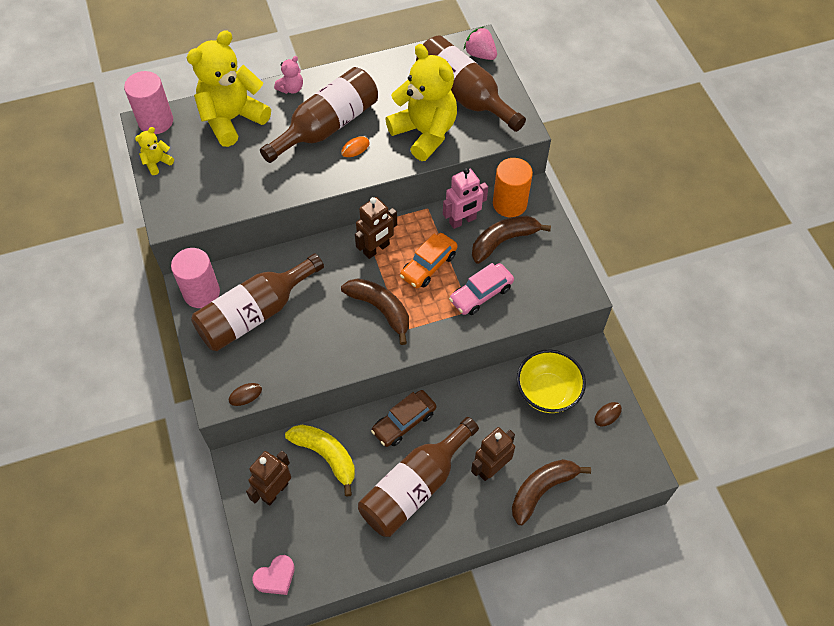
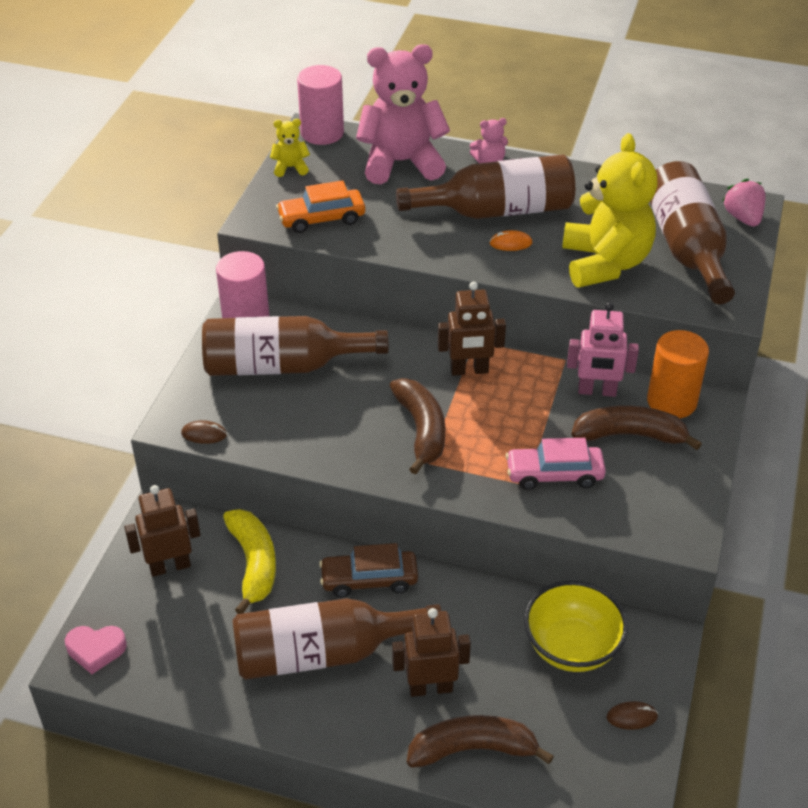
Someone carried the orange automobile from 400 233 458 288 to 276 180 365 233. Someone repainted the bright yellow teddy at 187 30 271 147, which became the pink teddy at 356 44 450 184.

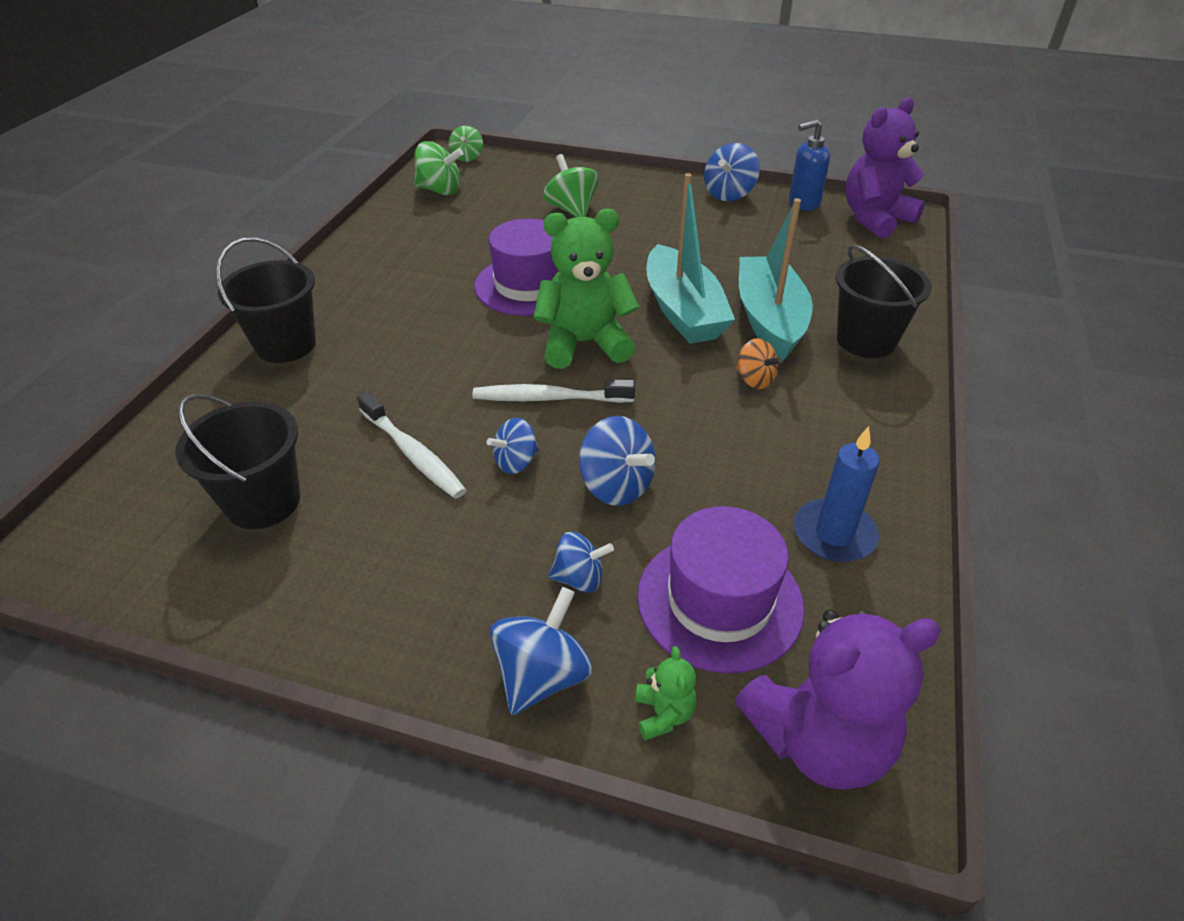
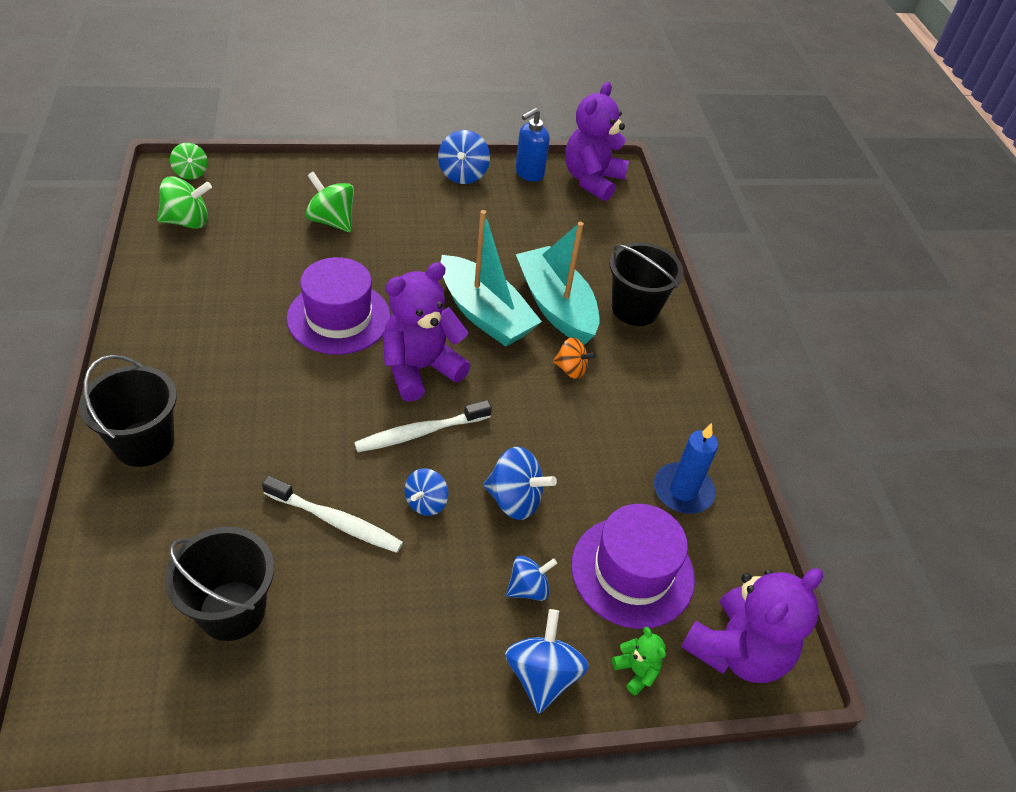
Someone repainted the green teddy at 533 209 639 369, which became the royal purple teddy at 382 262 470 402.

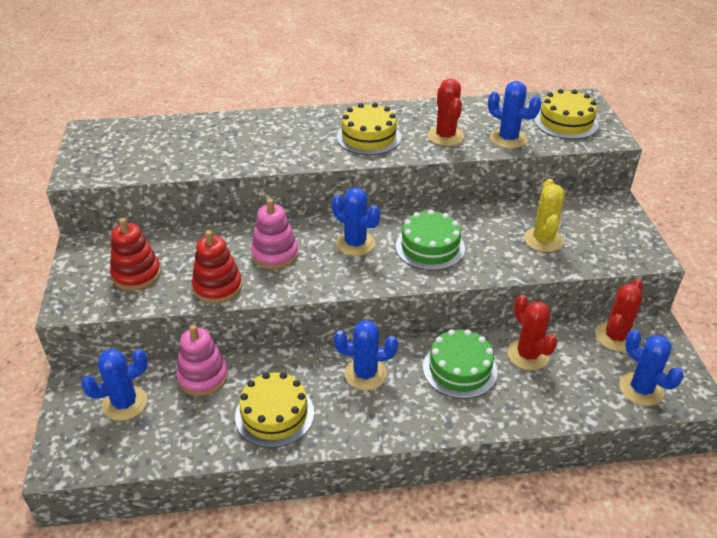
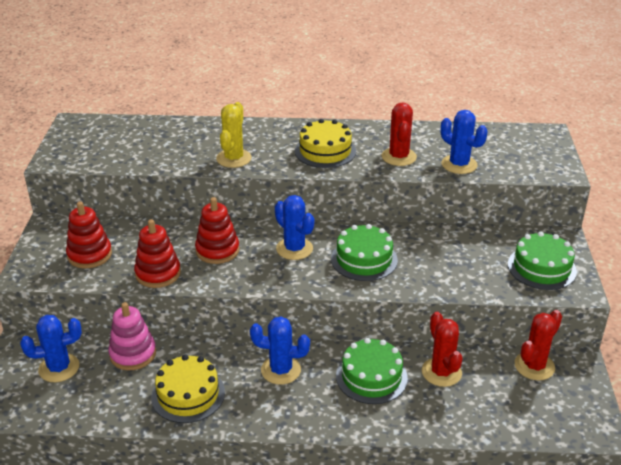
Someone took away the bright yellow layer cake at 534 89 598 139. Someone took away the cobalt prickly plant at 620 329 684 406. Someone put down the green layer cake at 508 231 577 290. Someone carried the bright yellow prickly plant from 524 179 565 252 to 216 102 252 168. Someone repainted the pink stacking toy at 251 198 298 270, which became the scarlet stacking toy at 195 197 239 264.

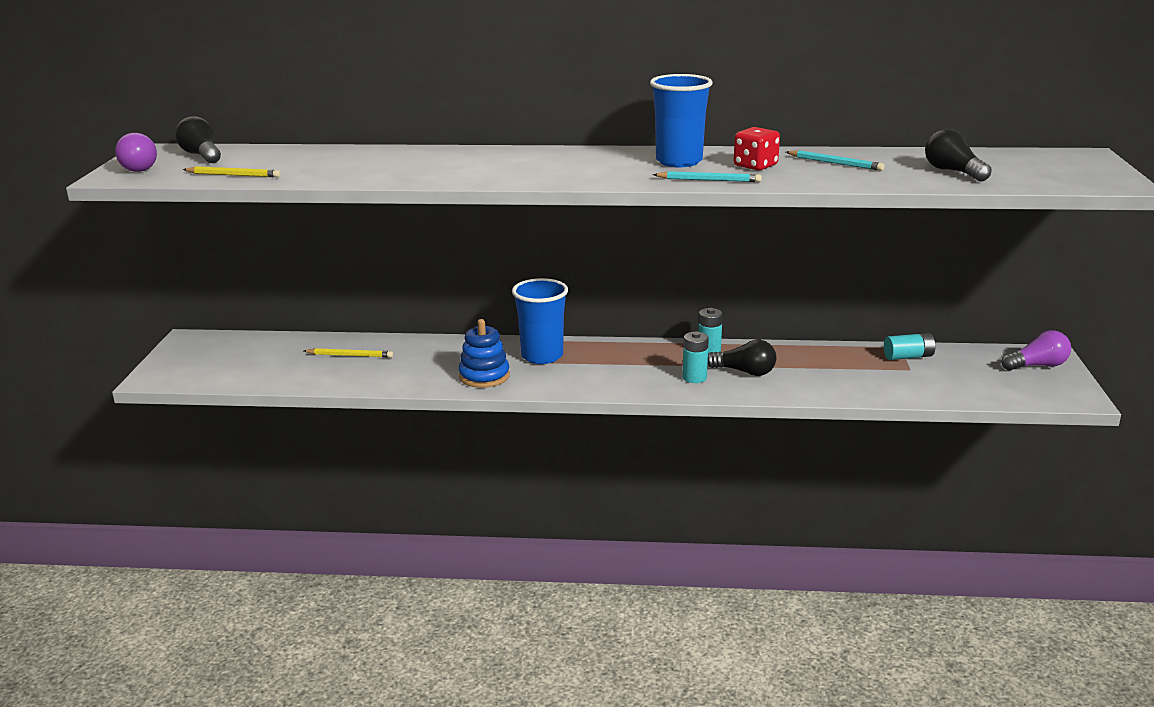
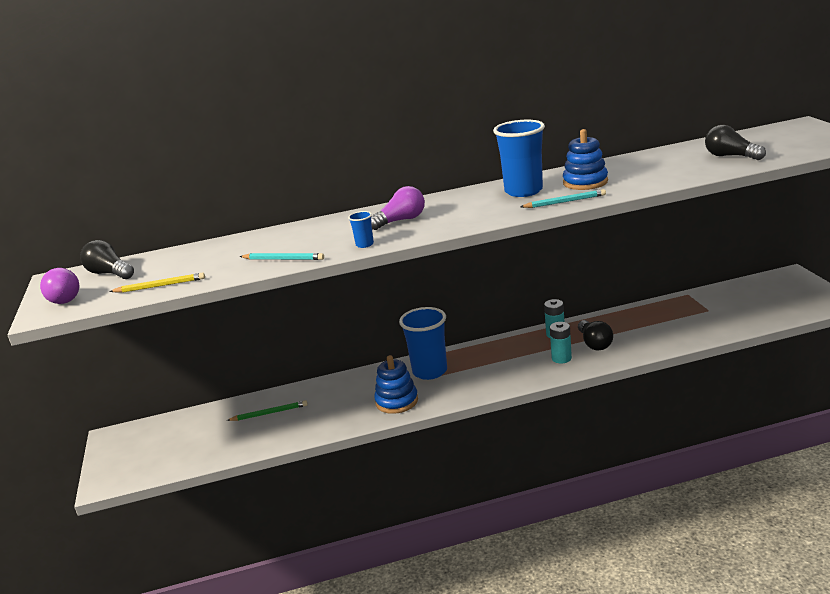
Someone took away the turquoise battery at 884 333 935 360. Someone put down the cobalt beaker at 348 211 374 248. Someone carried the turquoise wooden pencil from 786 150 884 171 to 239 253 324 260. Someone carried the royal purple light bulb from 1001 330 1071 371 to 371 186 425 230. Someone swapped the scarlet die at 734 127 780 171 for the cobalt stacking toy at 563 129 608 190. Someone repainted the bright yellow wooden pencil at 304 348 393 358, which became the green wooden pencil at 227 400 308 421. Someone rotated the black light bulb at 708 340 776 376 by 75 degrees clockwise.

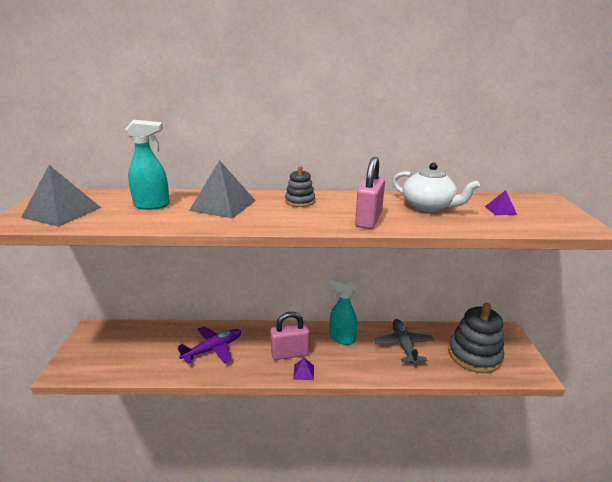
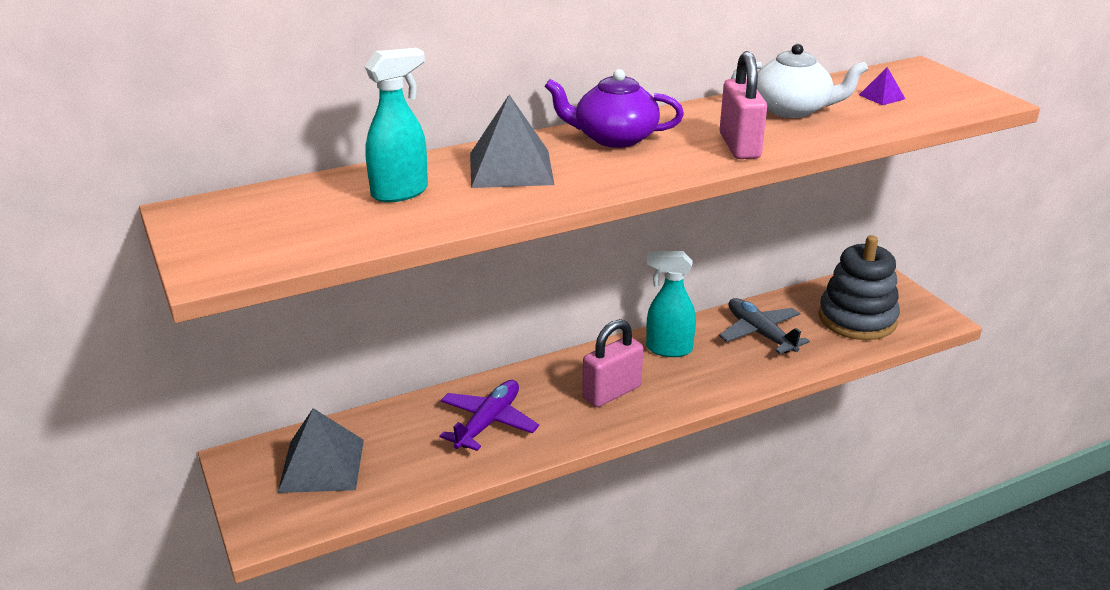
Someone took away the royal purple pyramid at 293 358 314 380. Someone carried the grey pyramid from 21 165 101 227 to 278 408 364 493. Someone swapped the grey stacking toy at 285 165 315 207 for the royal purple tea pot at 545 69 684 148.

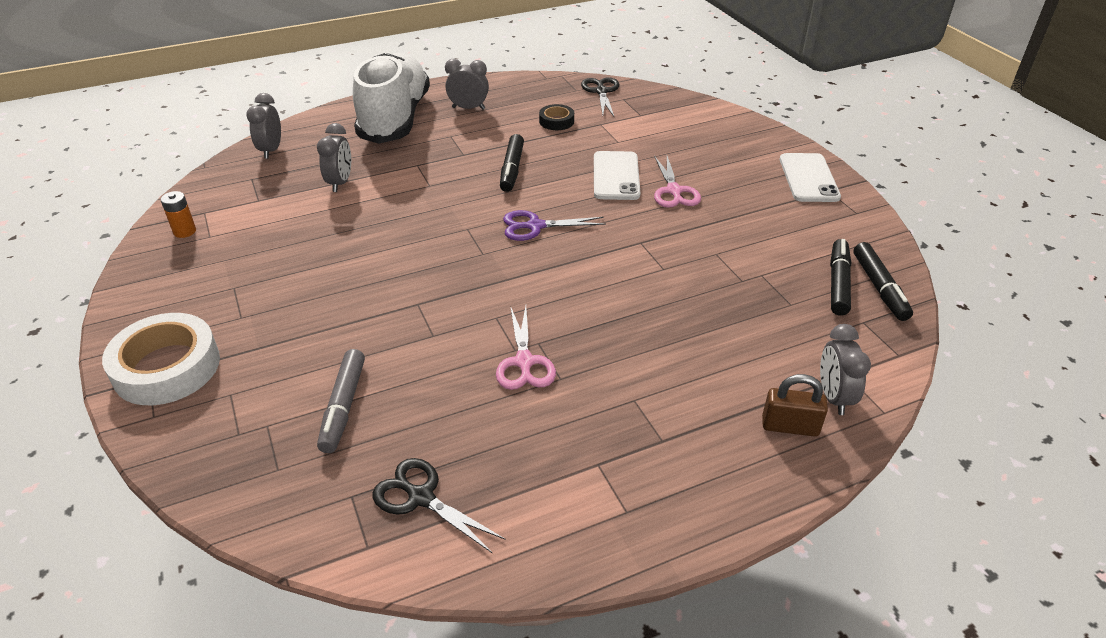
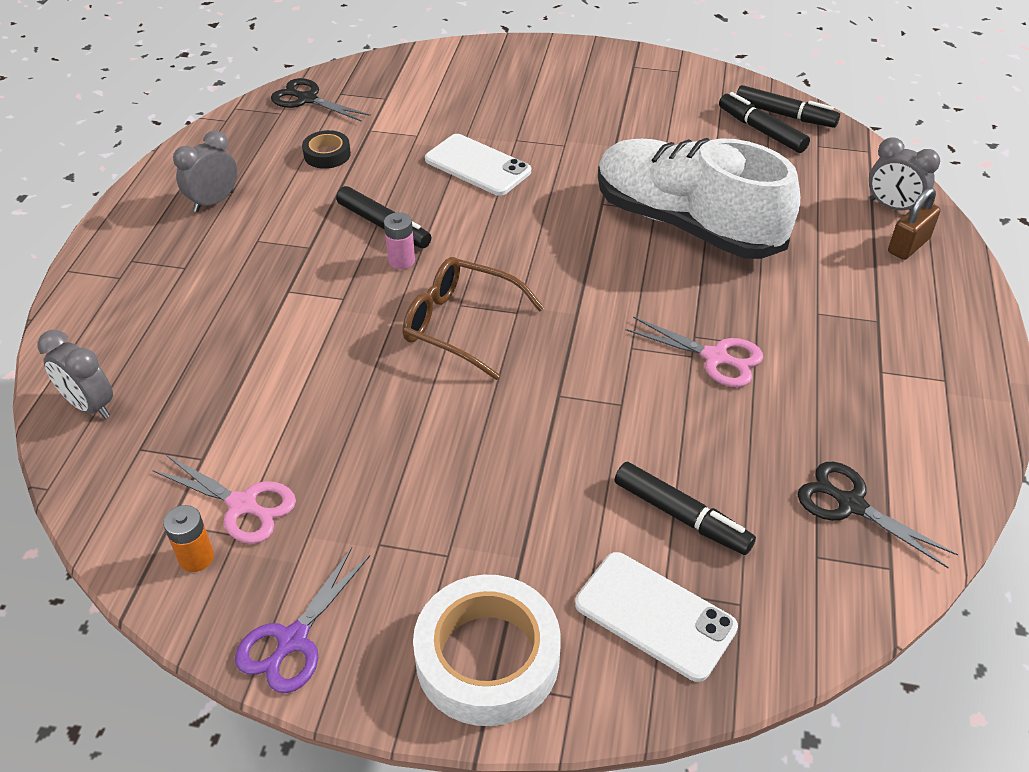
Someone took away the grey alarm clock at 317 123 351 192. Someone put down the pink battery at 384 212 415 269. Someone put down the dark brown glasses at 403 257 544 380. Someone carried the pure white sneaker from 353 53 430 144 to 598 138 800 259. Someone carried the royal purple pair of scissors from 503 210 606 241 to 235 548 370 693. Someone carried the pink pair of scissors from 654 156 701 208 to 152 455 296 544. Someone carried the pure white smartphone from 780 153 841 202 to 575 552 738 682. Someone repainted the grey felt pen at 317 349 365 453, which became the black felt pen at 614 462 756 555. Someone rotated the black pair of scissors at 372 458 505 553 by 60 degrees clockwise.

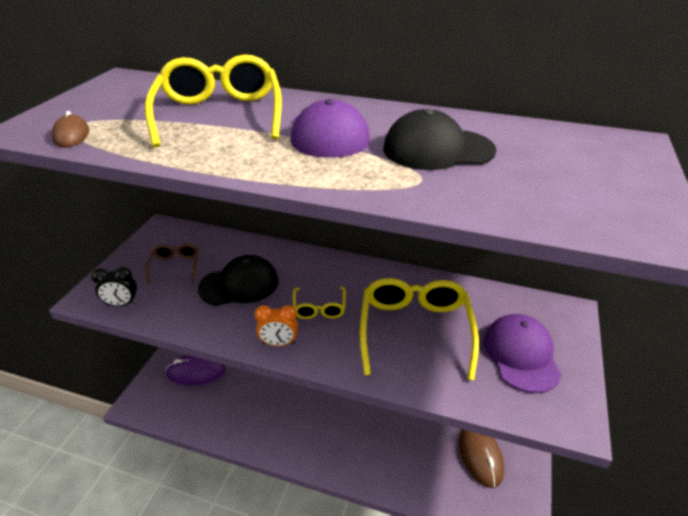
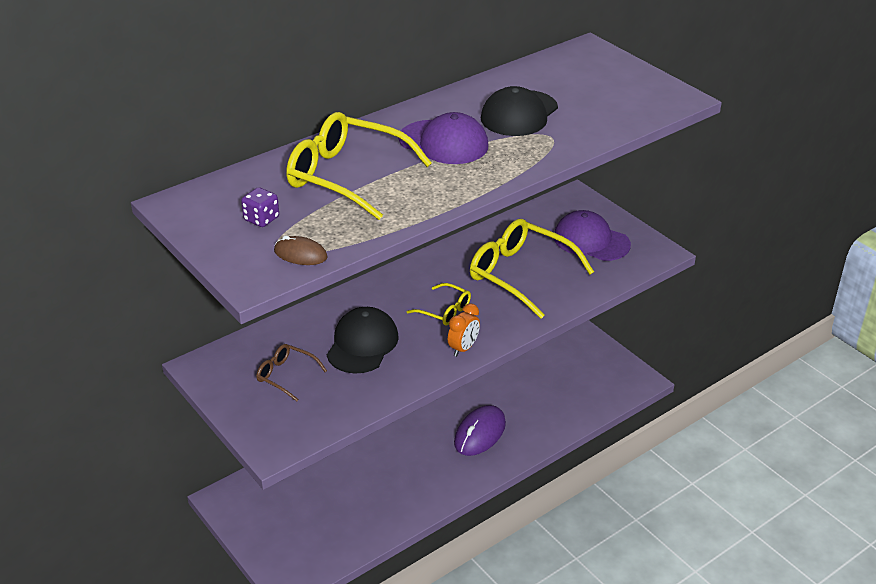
Someone took away the black alarm clock at 91 267 137 306. Someone took away the dark brown computer mouse at 459 429 504 488. Someone put down the royal purple die at 241 187 279 227. Someone carried the royal purple computer mouse from 165 355 225 385 to 454 405 506 456.

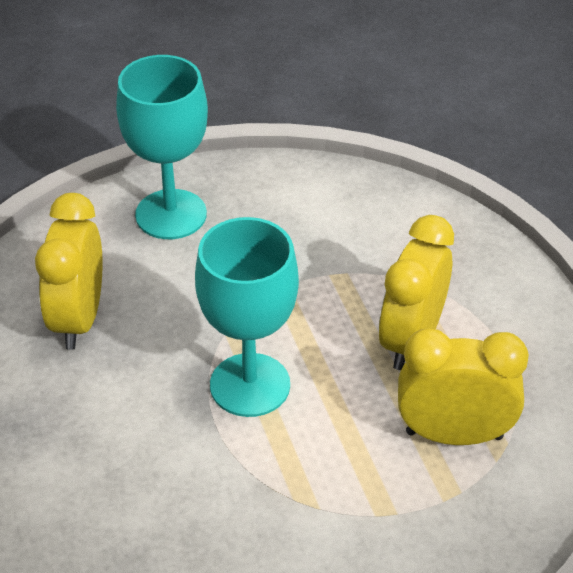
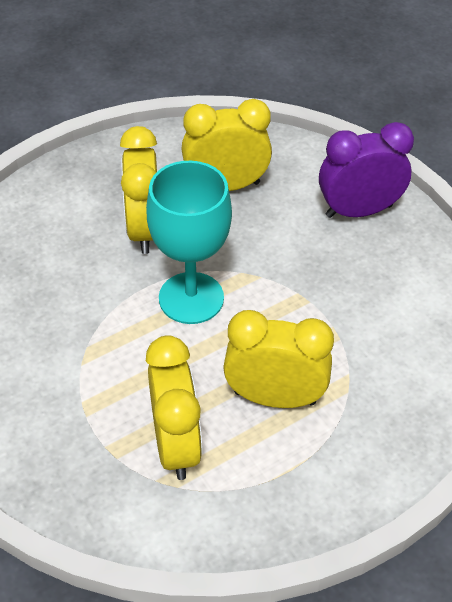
Someone put down the bright yellow alarm clock at 120 126 157 254. Someone swapped the turquoise wine glass at 116 55 208 239 for the royal purple alarm clock at 319 122 414 218.

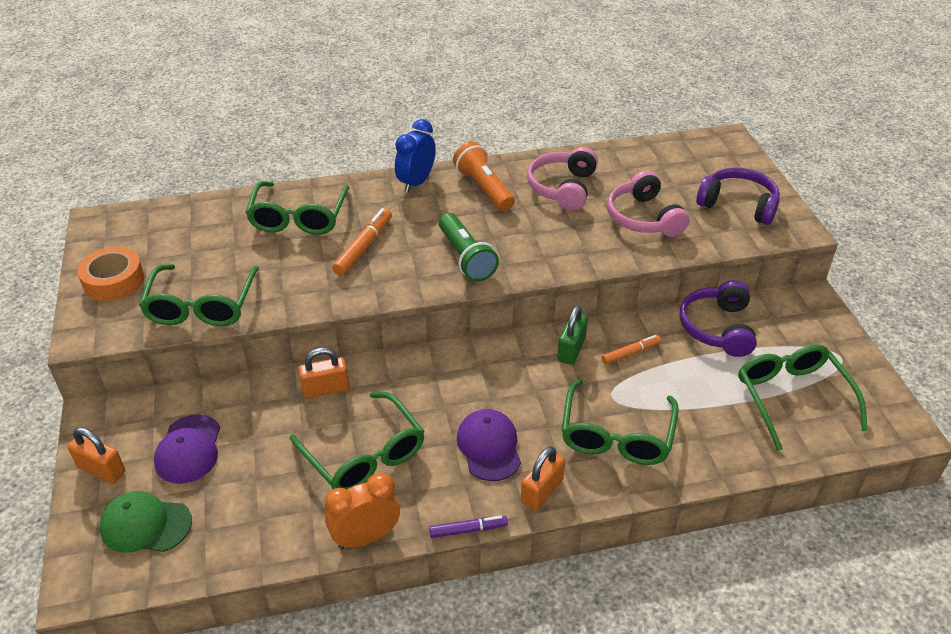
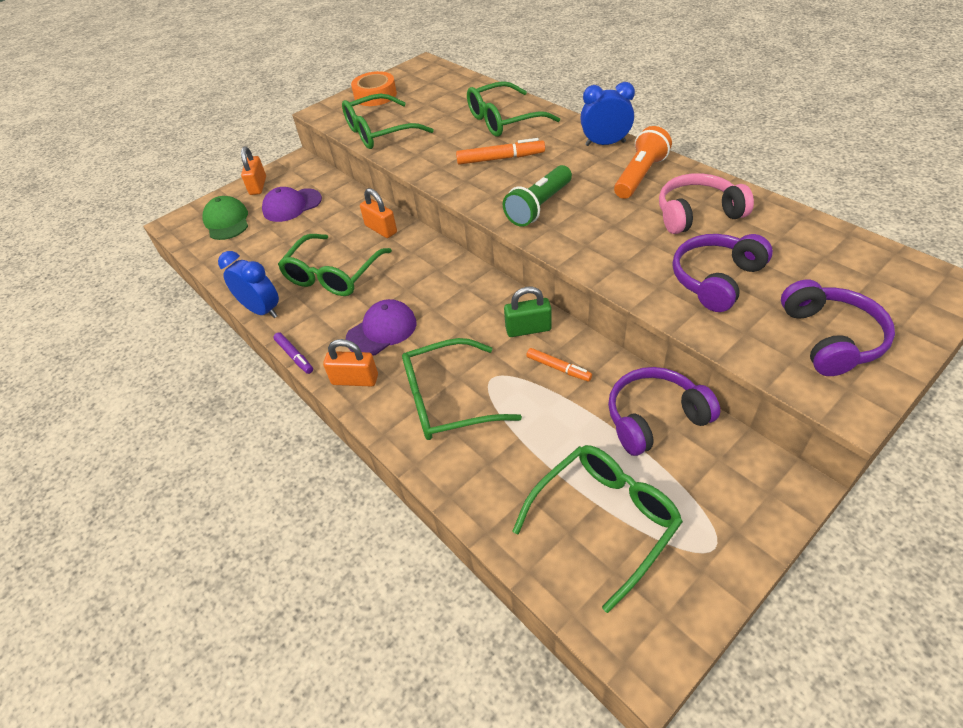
Someone repainted the orange alarm clock at 325 472 400 549, which became the cobalt alarm clock at 218 251 279 318. Someone repainted the pink over-ear headphones at 607 171 690 237, which became the royal purple over-ear headphones at 673 234 773 312.

